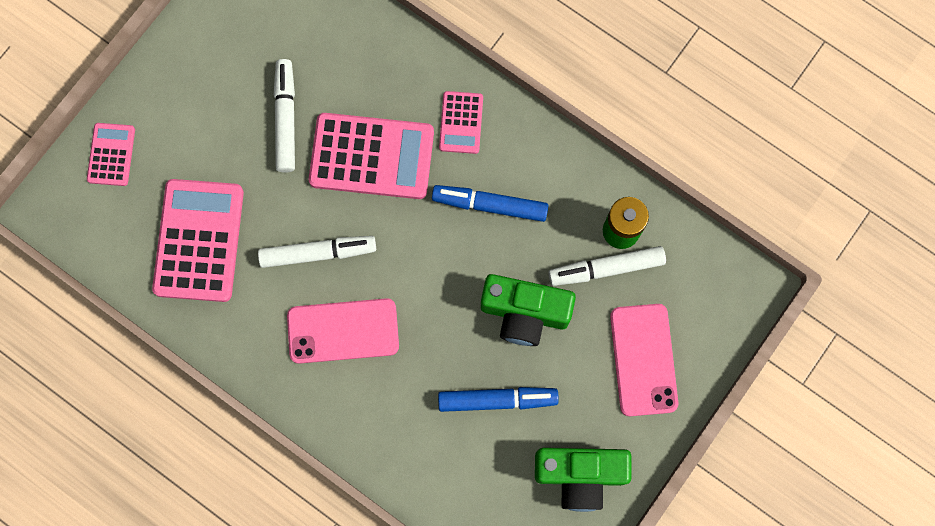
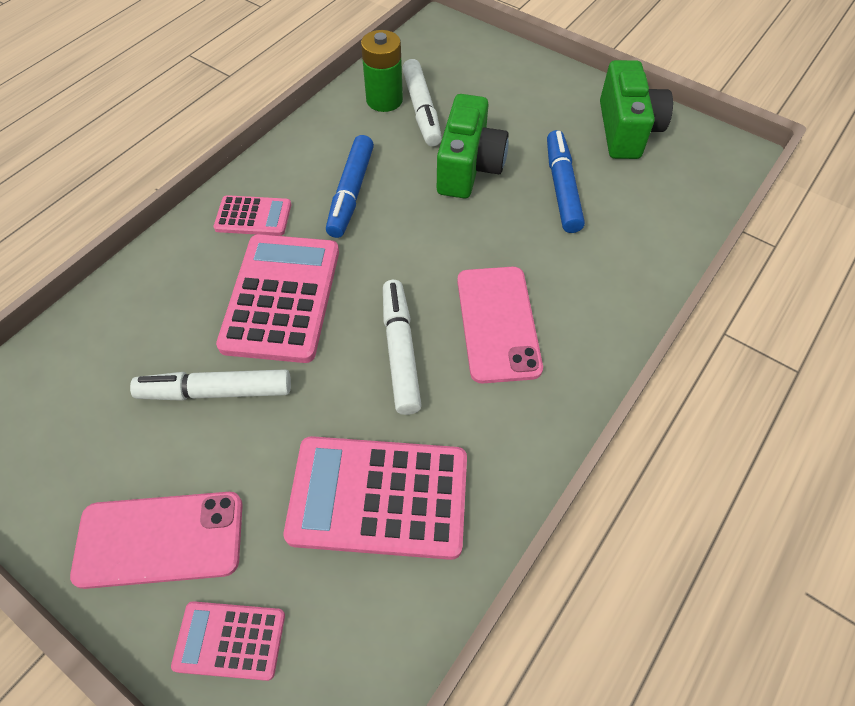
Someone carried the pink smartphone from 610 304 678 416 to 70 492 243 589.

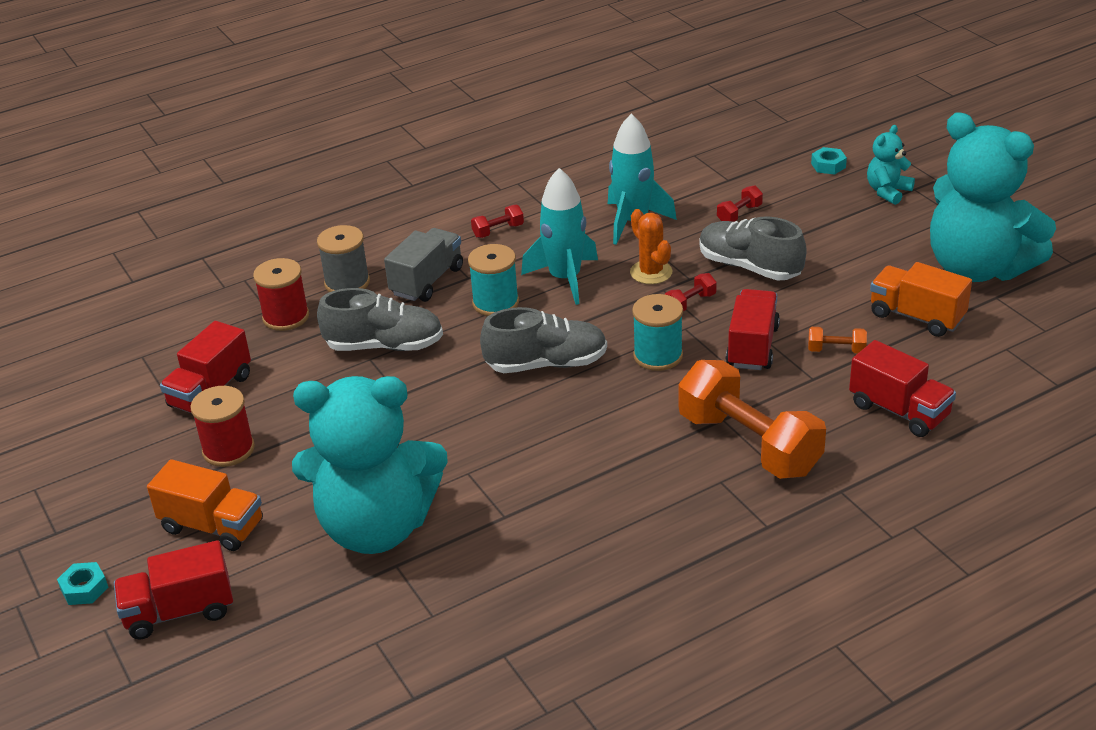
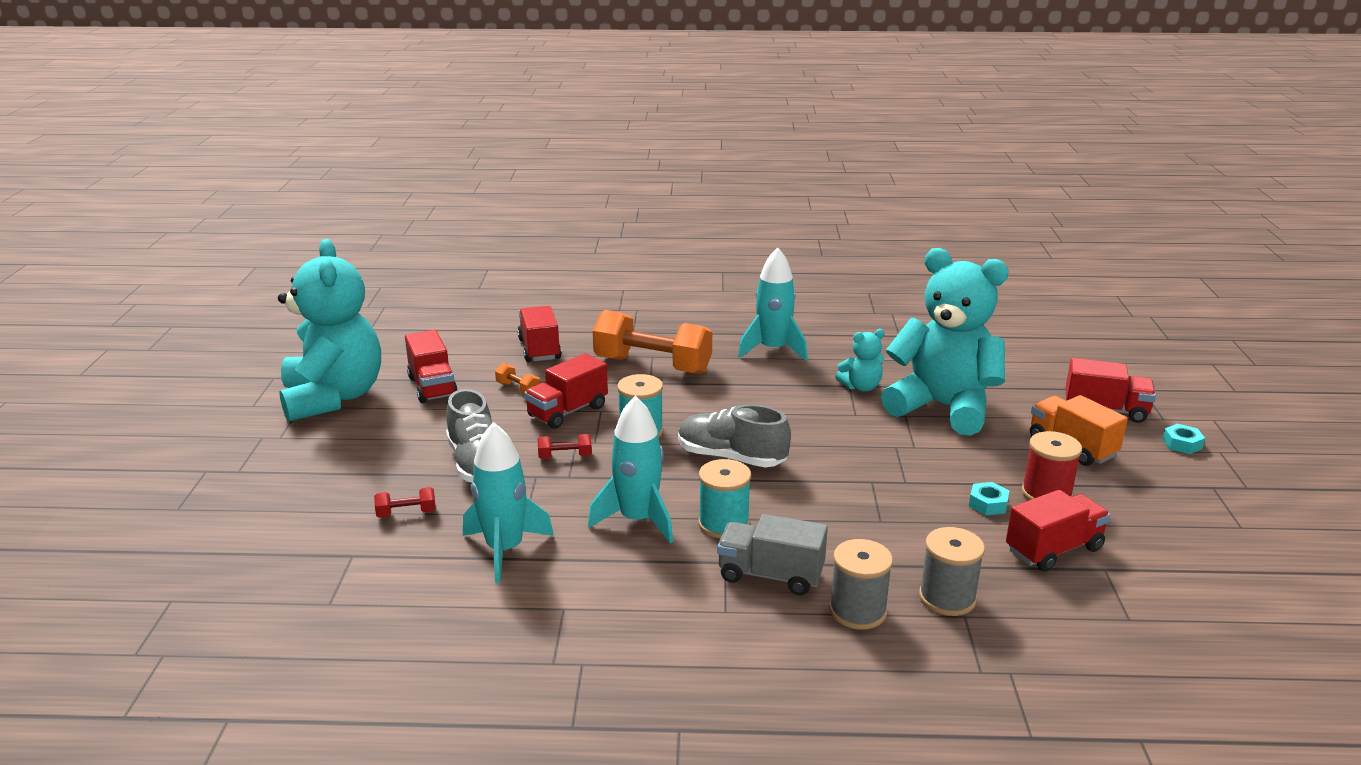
Someone took away the grey sneaker at 317 288 443 351. Someone took away the scarlet hand weight at 471 205 524 238. Someone took away the orange prickly plant at 630 209 673 284. Someone put down the turquoise toy rocket at 738 247 808 361. Someone carried the turquoise hexagon nut from 811 147 847 175 to 969 482 1010 515. Someone carried the turquoise teddy from 867 125 915 205 to 835 329 885 392. Someone repainted the scarlet reel of thread at 253 258 309 331, which became the grey reel of thread at 919 527 985 616. Someone repainted the orange lorry at 870 262 972 337, which became the scarlet lorry at 405 330 458 403. Someone rotated the grey lorry at 384 228 463 302 by 45 degrees clockwise. Someone rotated the orange hand weight at 679 360 826 479 by 60 degrees counterclockwise.

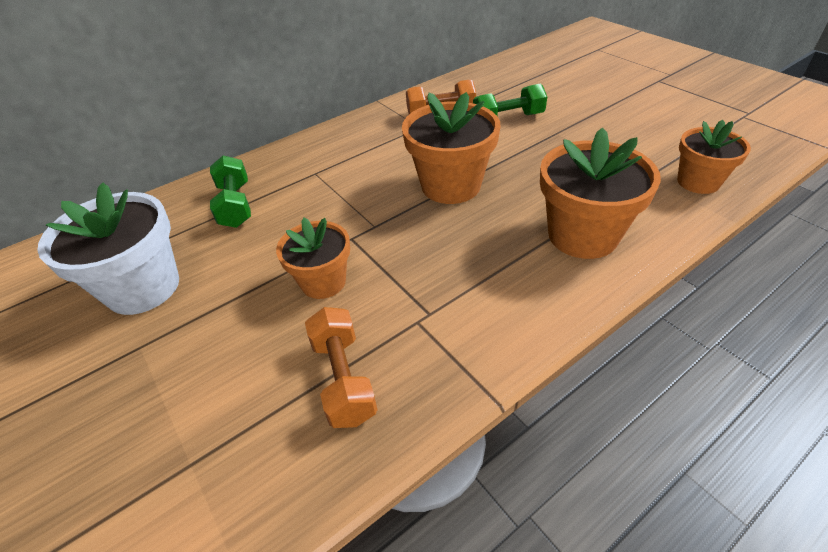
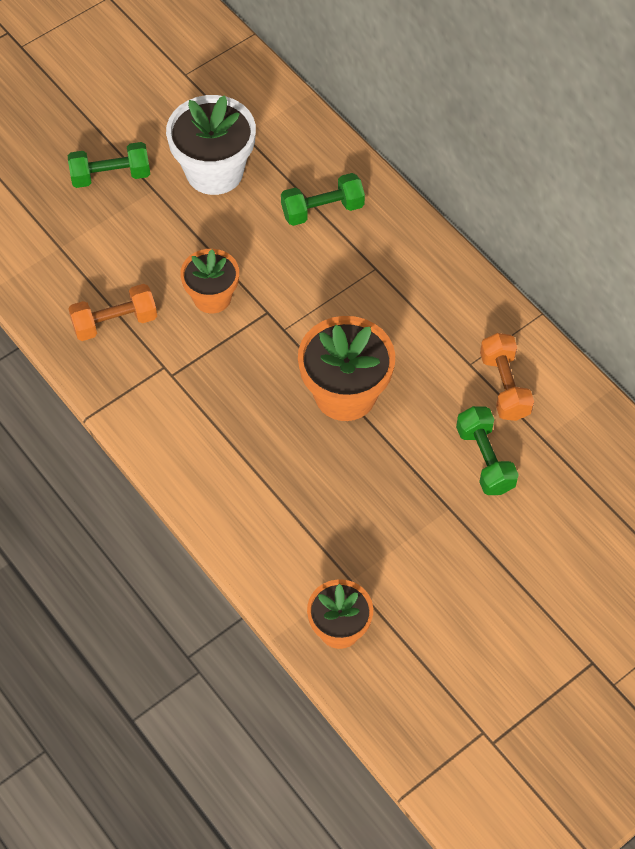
Someone took away the orange plant pot at 540 127 661 259. Someone put down the green hand weight at 68 142 150 188.

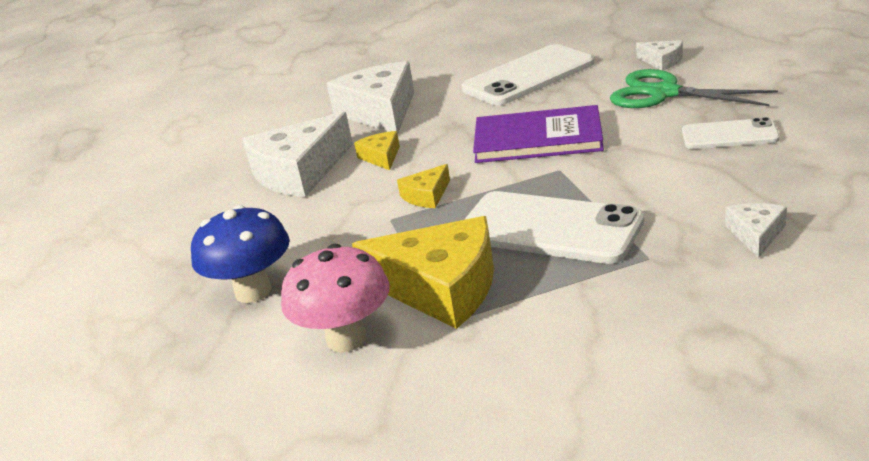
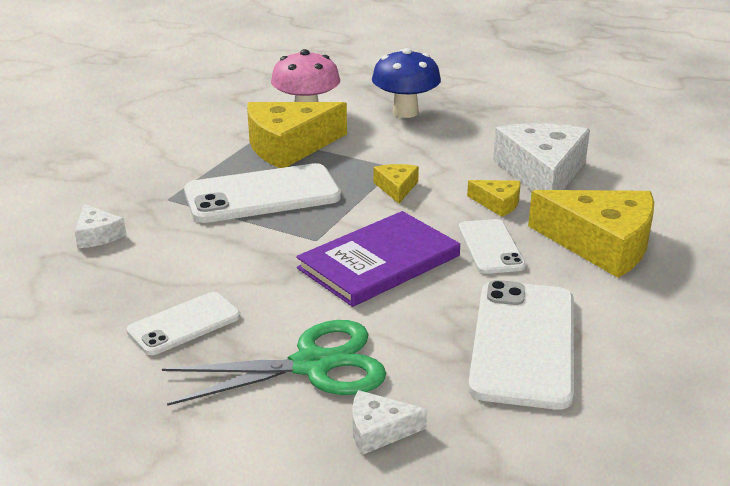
Someone put down the pure white smartphone at 459 219 526 274. Someone repainted the pure white cheese wedge at 326 61 414 134, which became the bright yellow cheese wedge at 528 190 654 278.

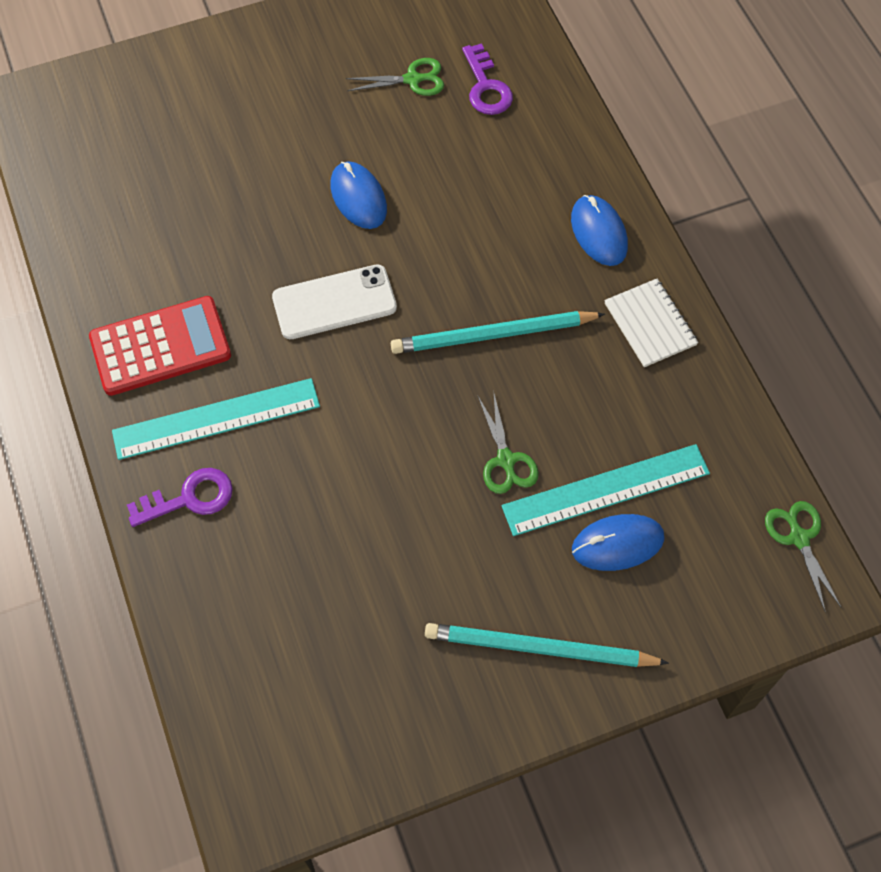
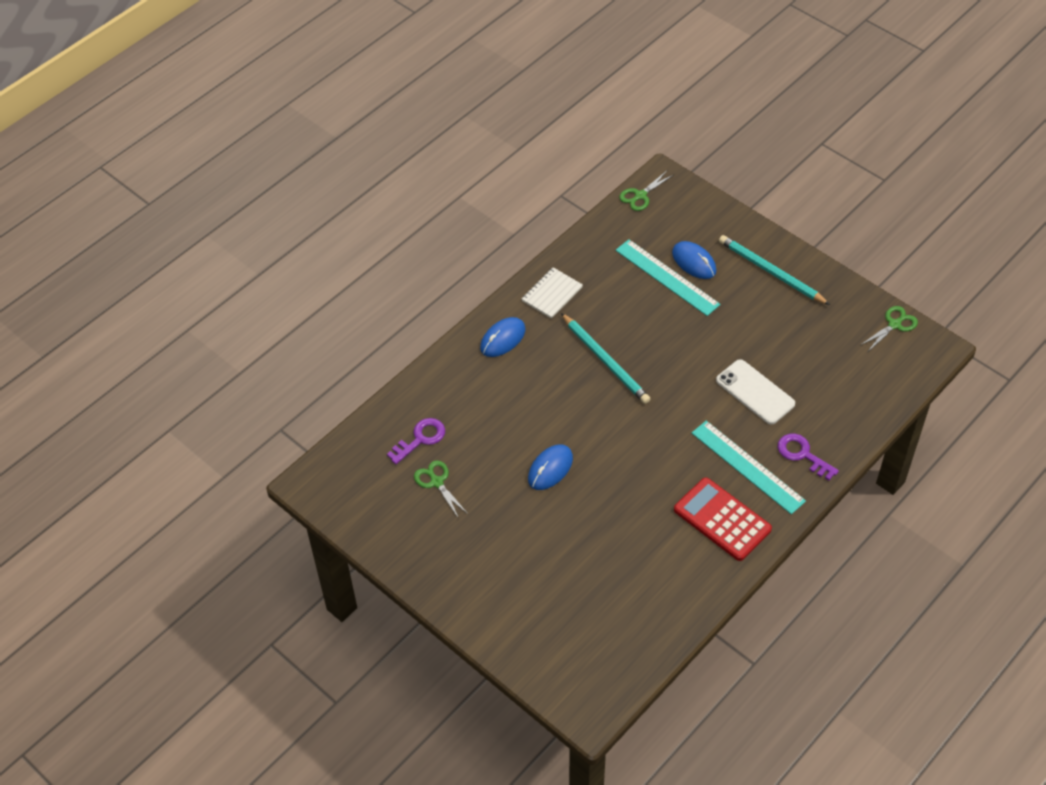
Someone carried the pure white smartphone from 272 265 397 339 to 716 359 795 424. Someone carried the green pair of scissors from 478 394 539 494 to 861 306 918 351. Someone rotated the turquoise wooden pencil at 425 623 669 667 by 150 degrees clockwise.

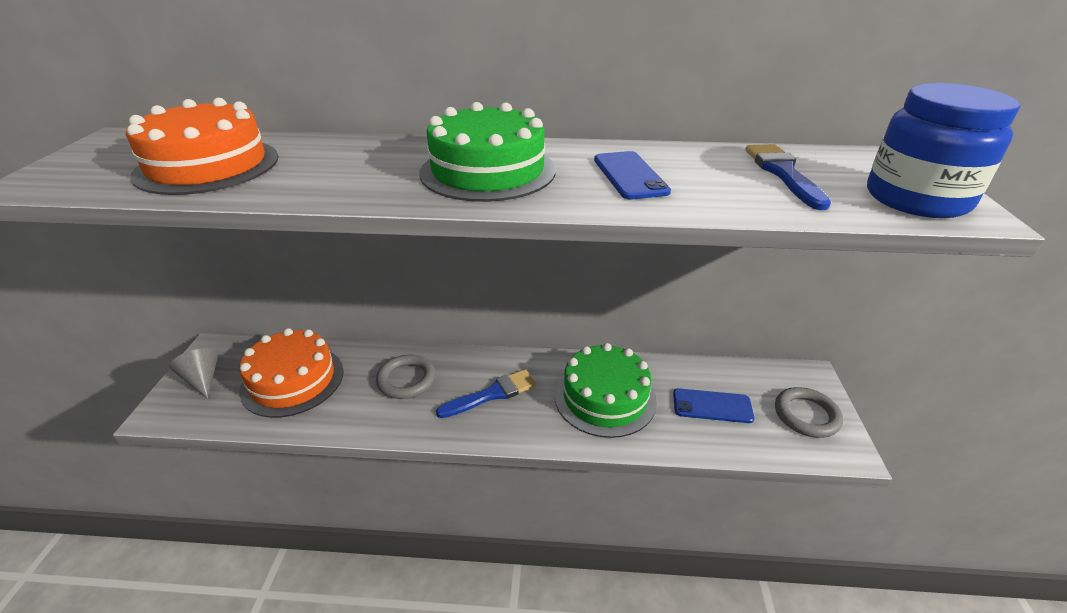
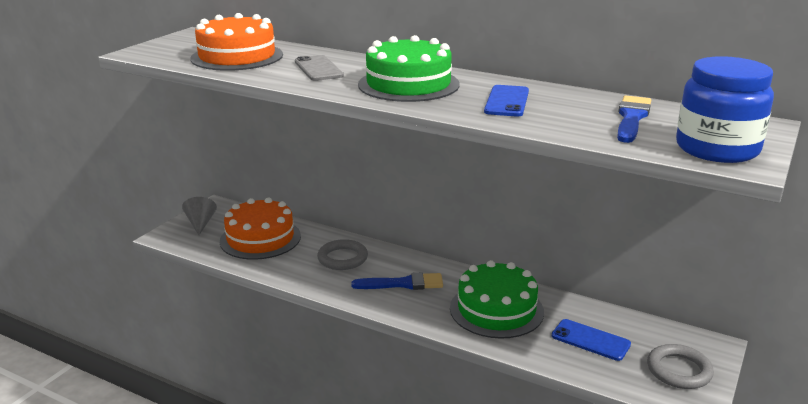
Someone put down the grey smartphone at 295 55 344 81.

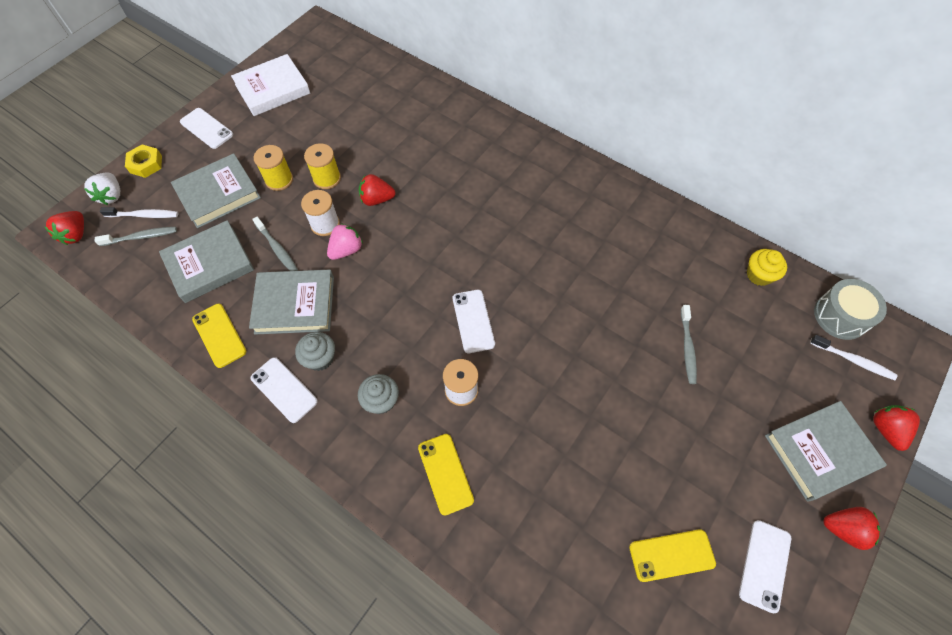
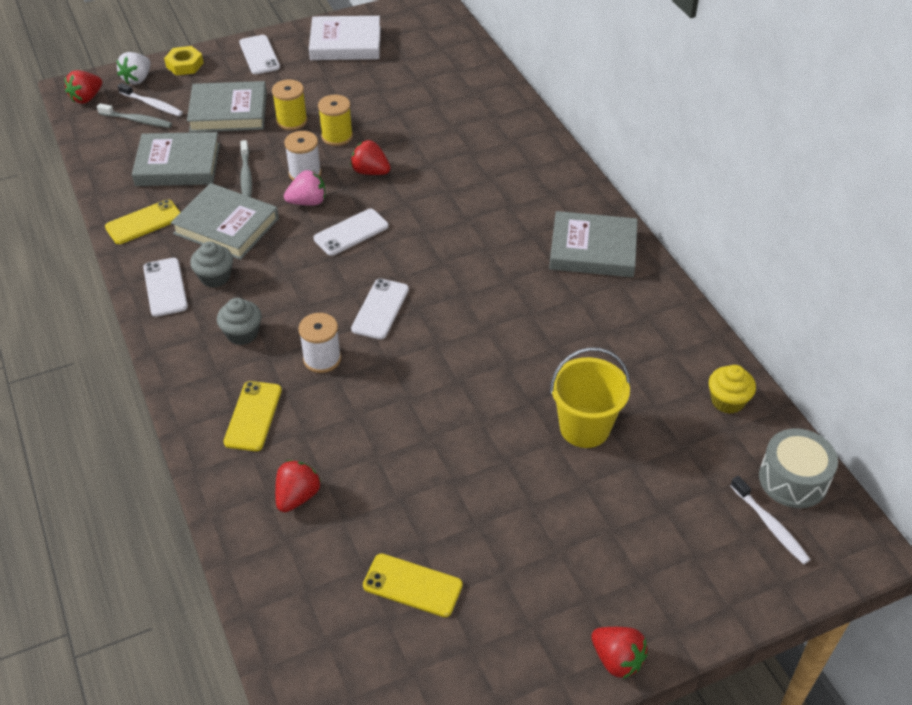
Someone carried the pure white smartphone from 739 520 791 613 to 314 209 389 256. Someone carried the grey hardback from 765 401 887 502 to 549 211 638 277. Someone carried the scarlet strawberry from 873 405 920 451 to 275 460 321 512. Someone swapped the grey toothbrush at 681 305 697 384 for the bright yellow bucket at 550 347 630 448. Someone rotated the bright yellow smartphone at 192 304 246 368 by 60 degrees clockwise.

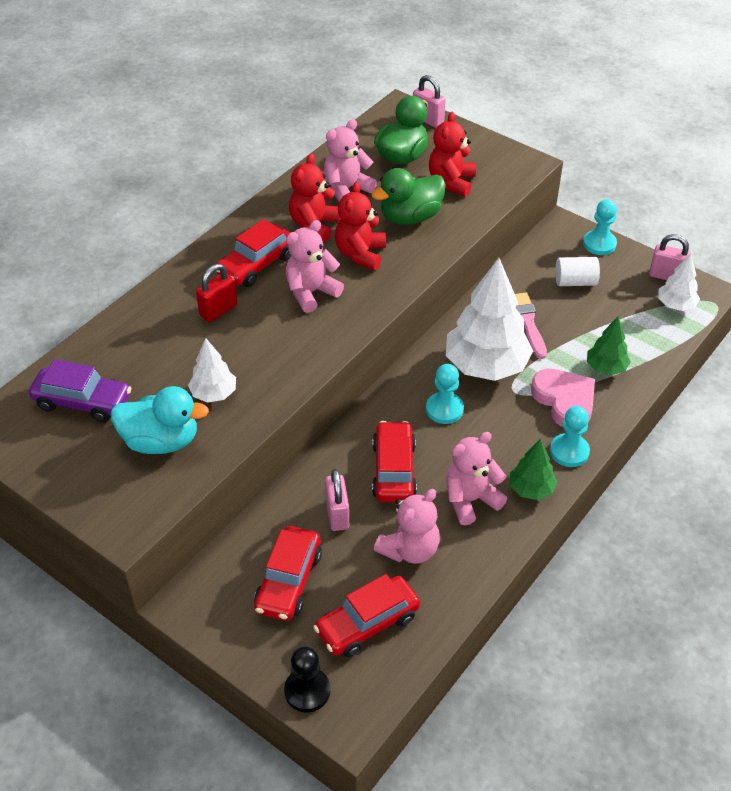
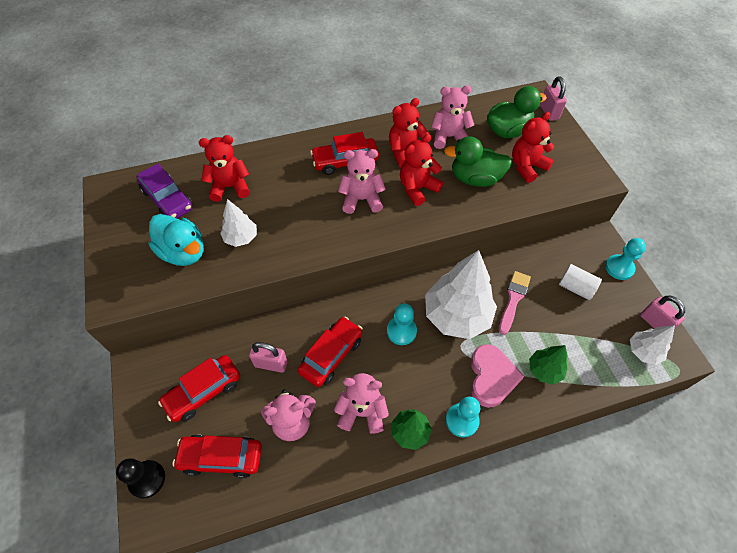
Someone took away the scarlet lock at 196 264 237 322. Someone put down the scarlet teddy at 199 135 250 202. Someone rotated the pink lock at 325 469 349 531 by 75 degrees clockwise.

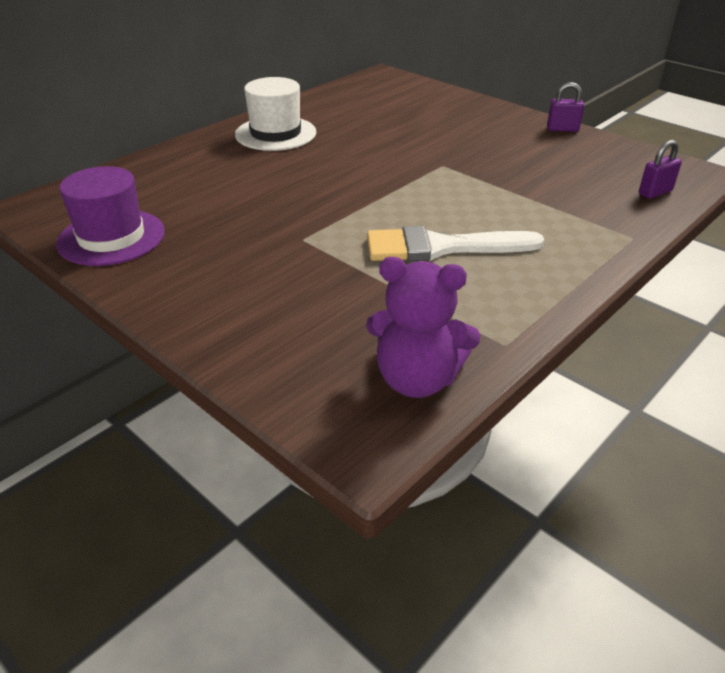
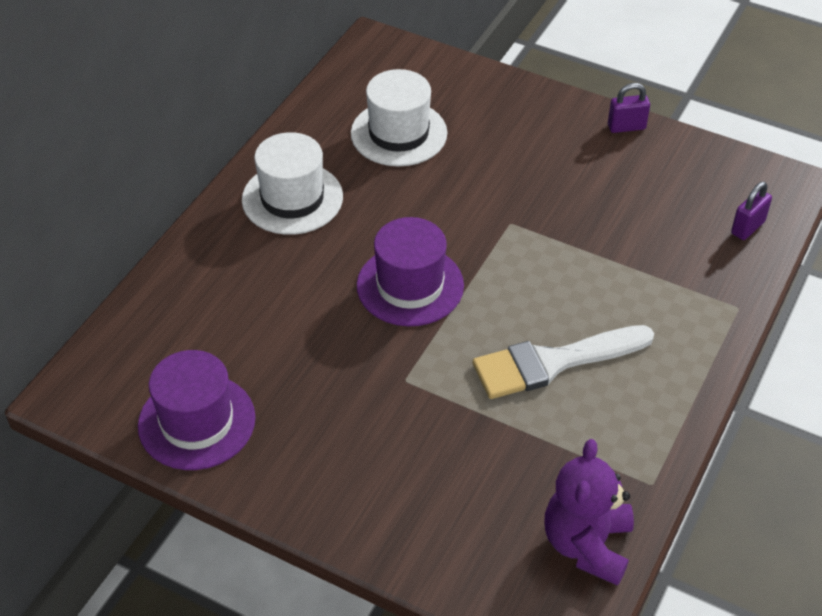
Someone put down the pure white hat at 351 69 447 166. Someone put down the royal purple hat at 357 217 464 326. Someone rotated the royal purple teddy at 366 257 481 398 by 105 degrees clockwise.

